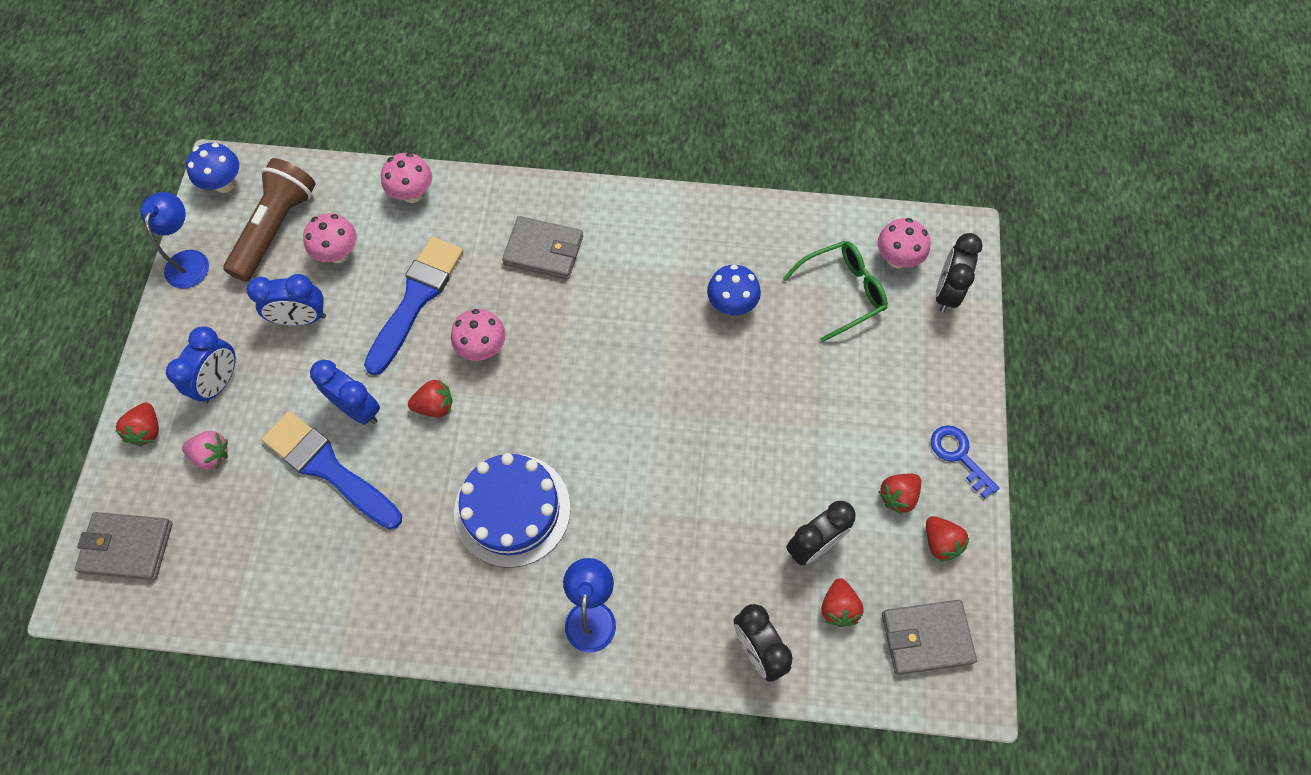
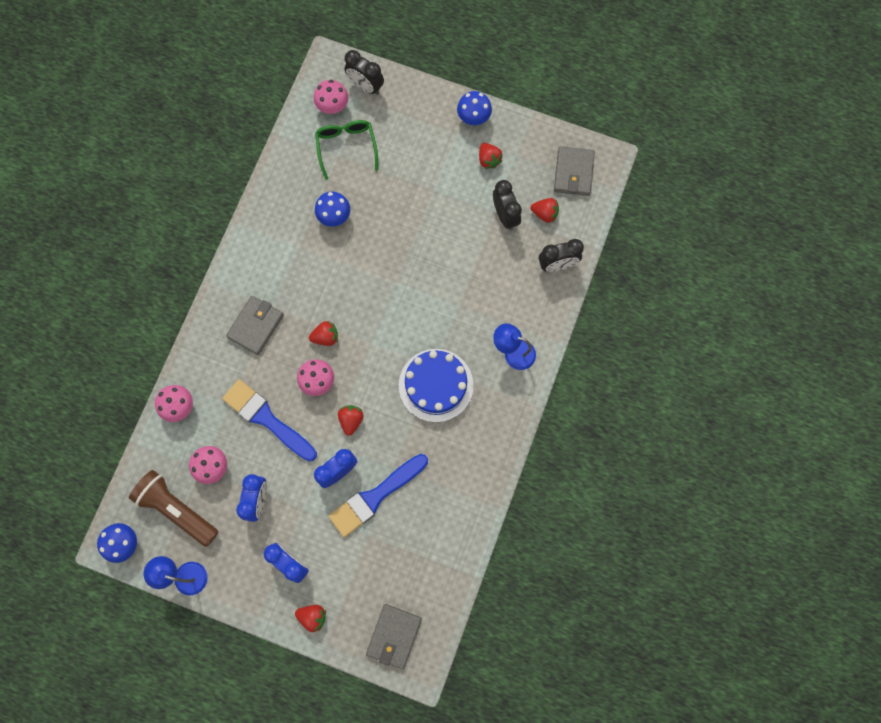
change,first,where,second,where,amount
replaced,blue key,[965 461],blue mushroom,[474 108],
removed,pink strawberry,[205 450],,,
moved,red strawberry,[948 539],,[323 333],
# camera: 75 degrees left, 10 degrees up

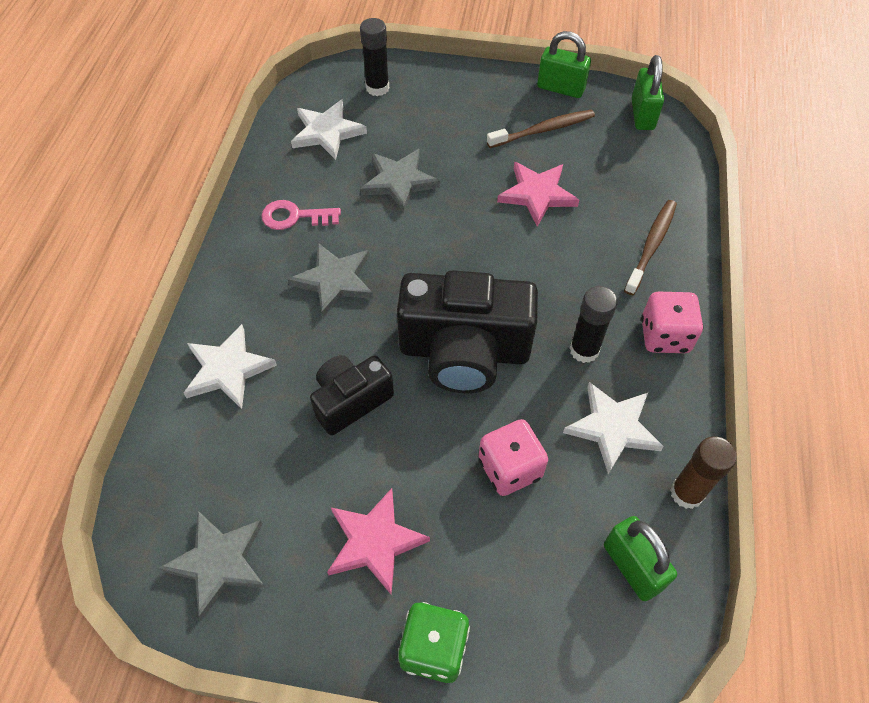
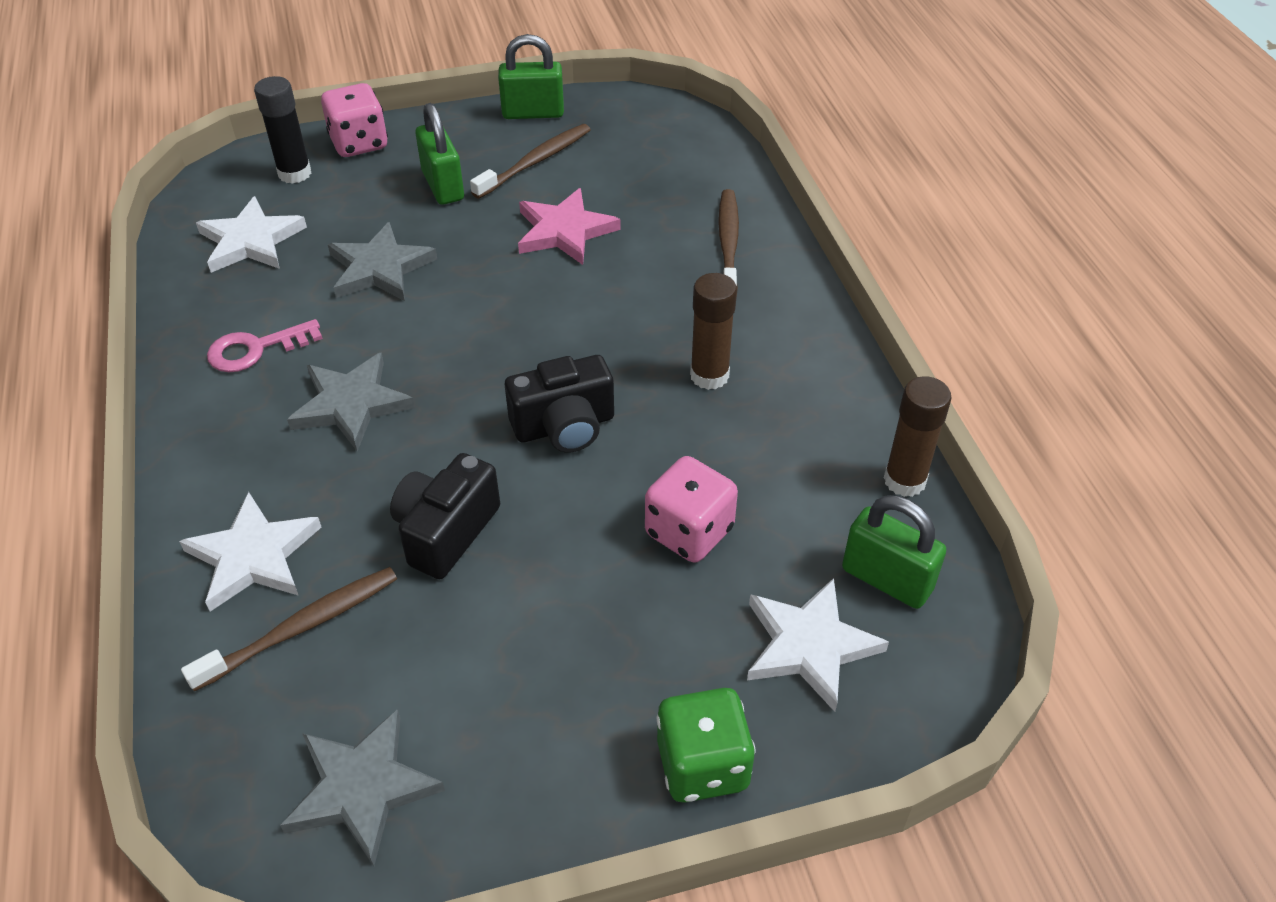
change,first,where,second,where,amount
moved,green padlock,[648 92],,[439 154],
resized,black camera,[467 331],,[559 404],x0.58
recoloured,black glue stick,[594 324],brown glue stick,[713 331],
moved,pink dice,[672 322],,[354 120],
moved,white star,[613 428],,[818 645],
removed,pink star,[378 541],,,
added,,,brown toothbrush,[289 629],
# camera: 25 degrees left, 10 degrees down

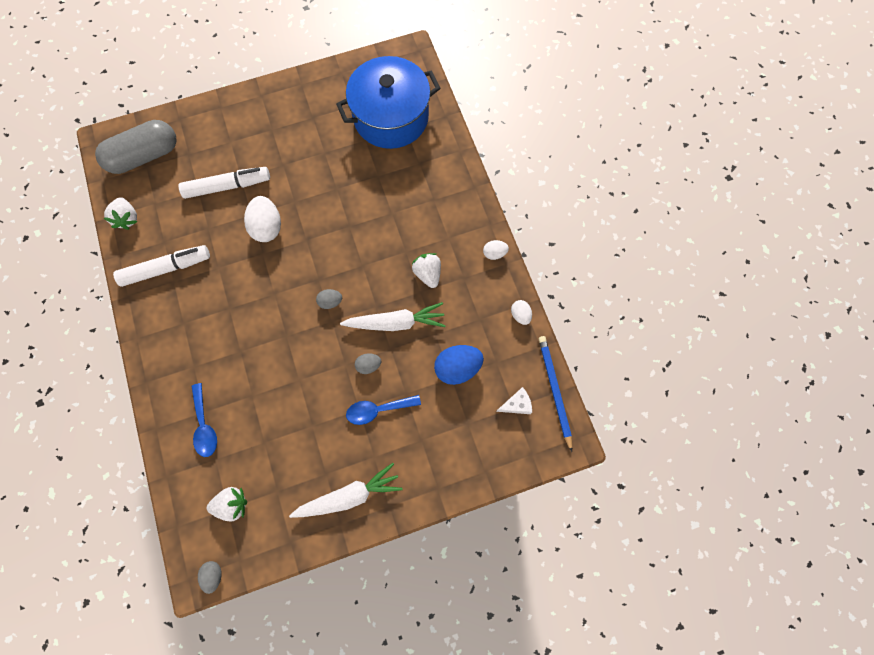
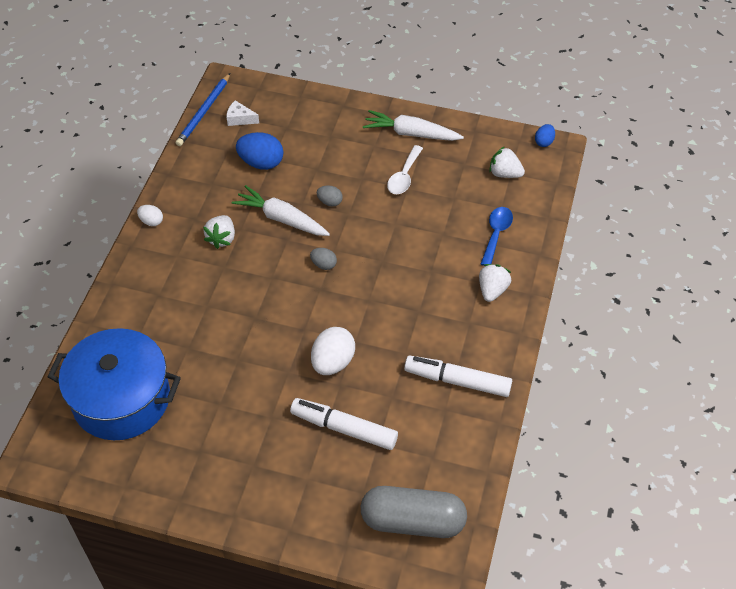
change,first,where,second,where,amount
moved,white strawberry,[120 213],,[495 283],
removed,white egg,[521 312],,,
removed,blue spoon,[383 410],,,
recoloured,grey egg,[210 577],blue egg,[545 135],
added,,,white spoon,[405 169],
# camera: 145 degrees left, 20 degrees down

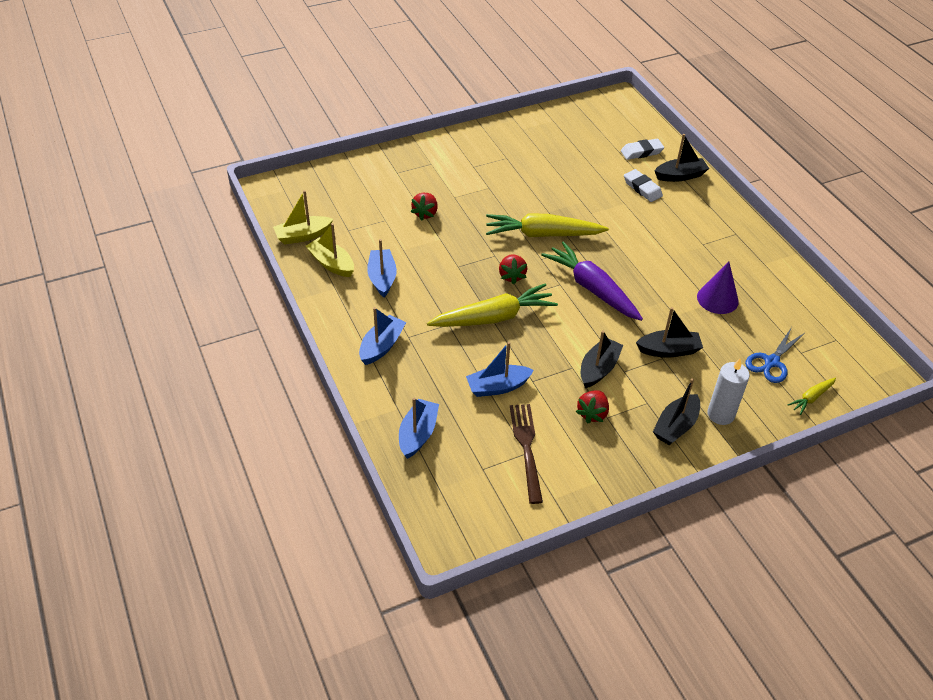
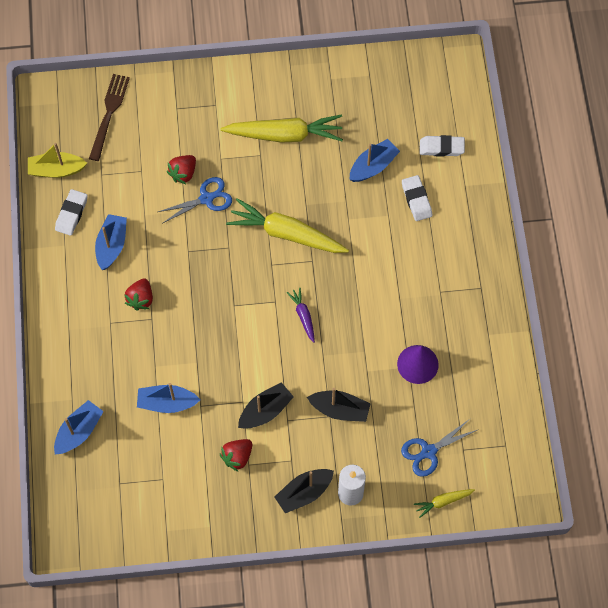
change,first,where,second,where,amount
removed,black boat,[682 158],,,
replaced,yellow boat,[330 250],white eraser,[71 212],
resized,purple carrot,[592 281],,[301 315],x0.47
moved,red strawberry,[513 269],,[138 295],
moved,yellow carrot,[492 305],,[281 129],
moved,blue boat,[382 336],,[374 160],
moved,brown fork,[526 454],,[109 117],
added,,,blue scissors,[195 200],
# camera: 20 degrees right, 20 degrees up

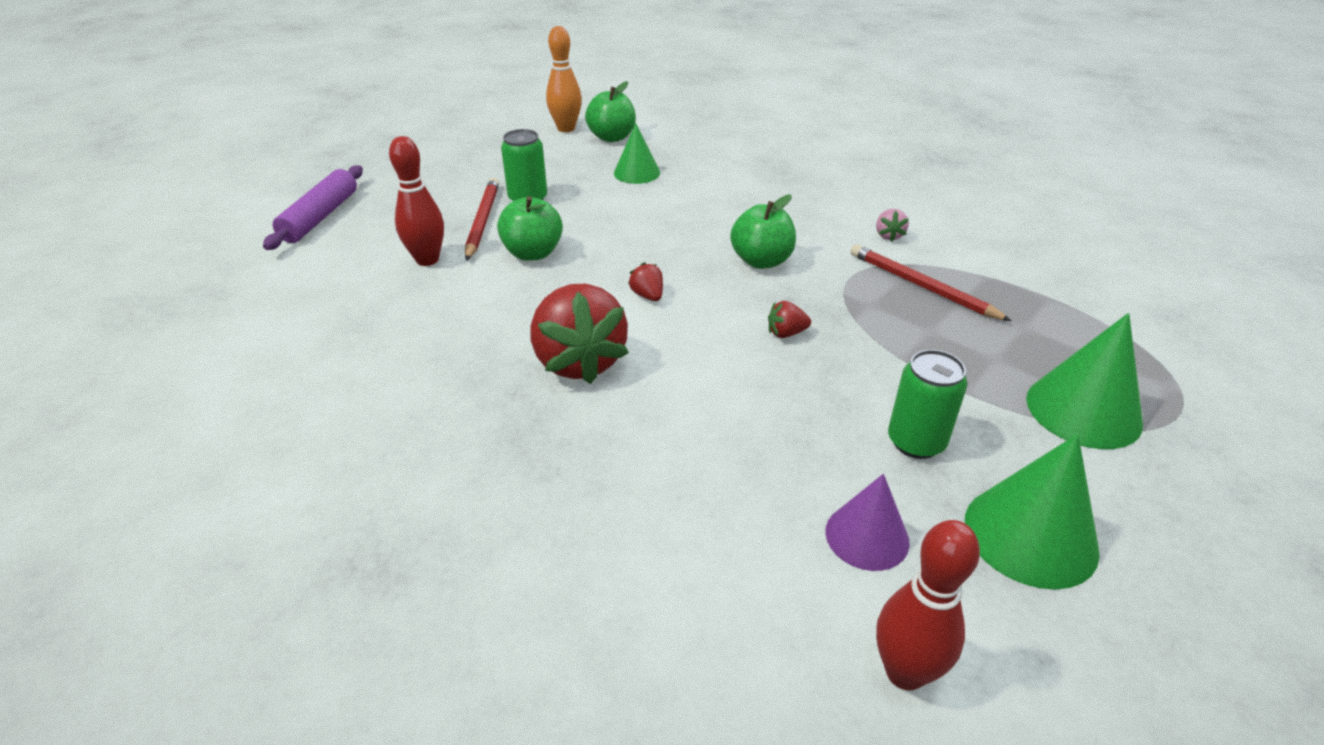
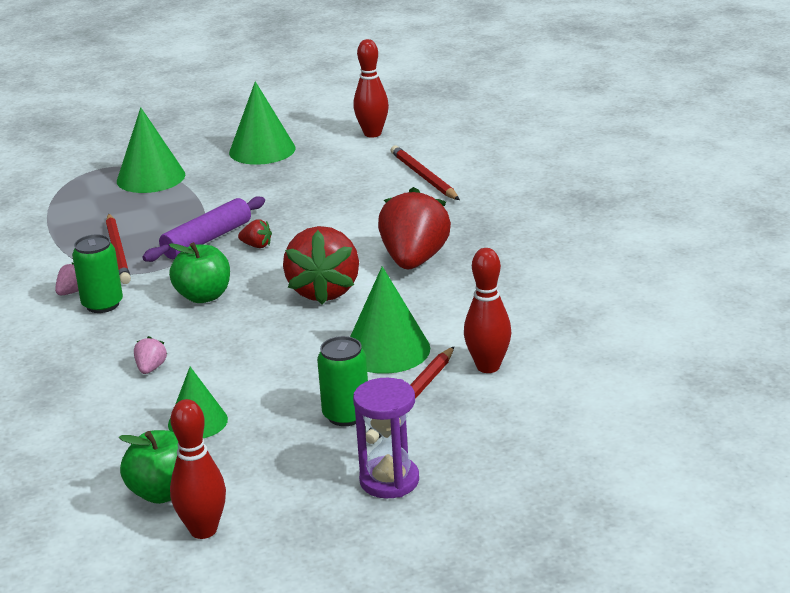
change,first,where,second,where,amount
recoloured,orange bowling pin,[564 79],red bowling pin,[198 469],
moved,purple rolling pin,[313 207],,[203 229],
replaced,green apple,[530 228],green cone,[390 320],
resized,red strawberry,[645 281],,[321 265],x2.44
moved,green can,[927 404],,[97 273],
removed,purple cone,[867 522],,,
added,,,red pencil,[425 173],
added,,,pink strawberry,[150 355],
added,,,purple hourglass,[386 438],
# camera: 150 degrees left, 10 degrees down

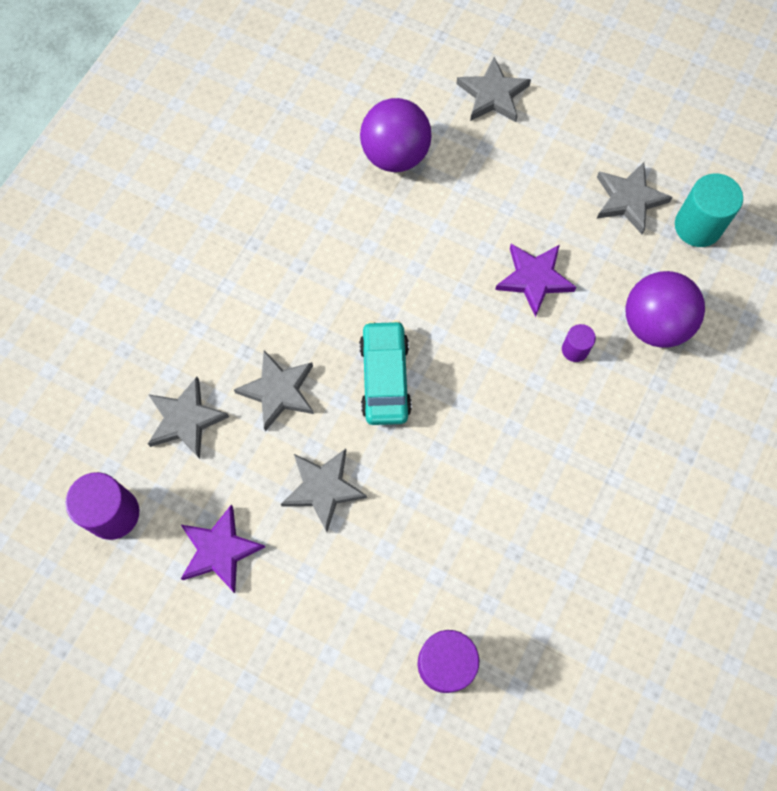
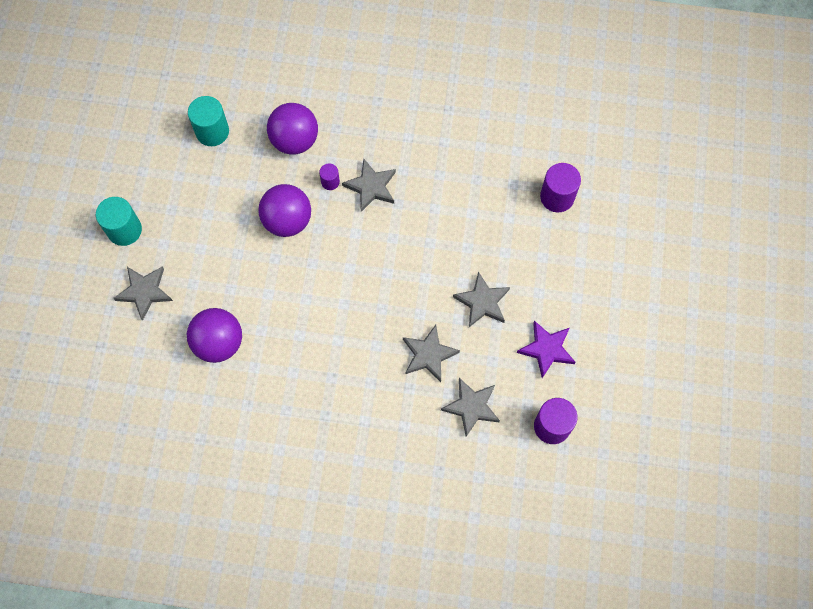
change,first,where,second,where,amount
moved,grey star,[635 198],,[369 185],
replaced,purple star,[535 280],purple ball,[284 210],
removed,turquoise car,[385 372],,,
added,,,turquoise cylinder,[119 221],
# camera: 110 degrees left, 0 degrees up

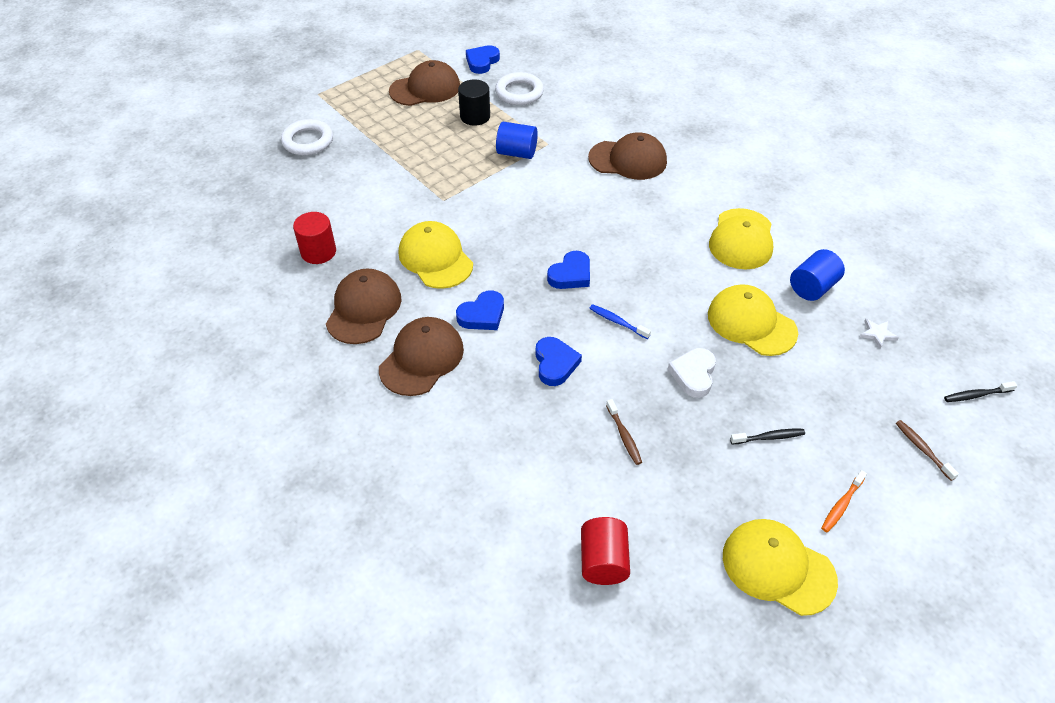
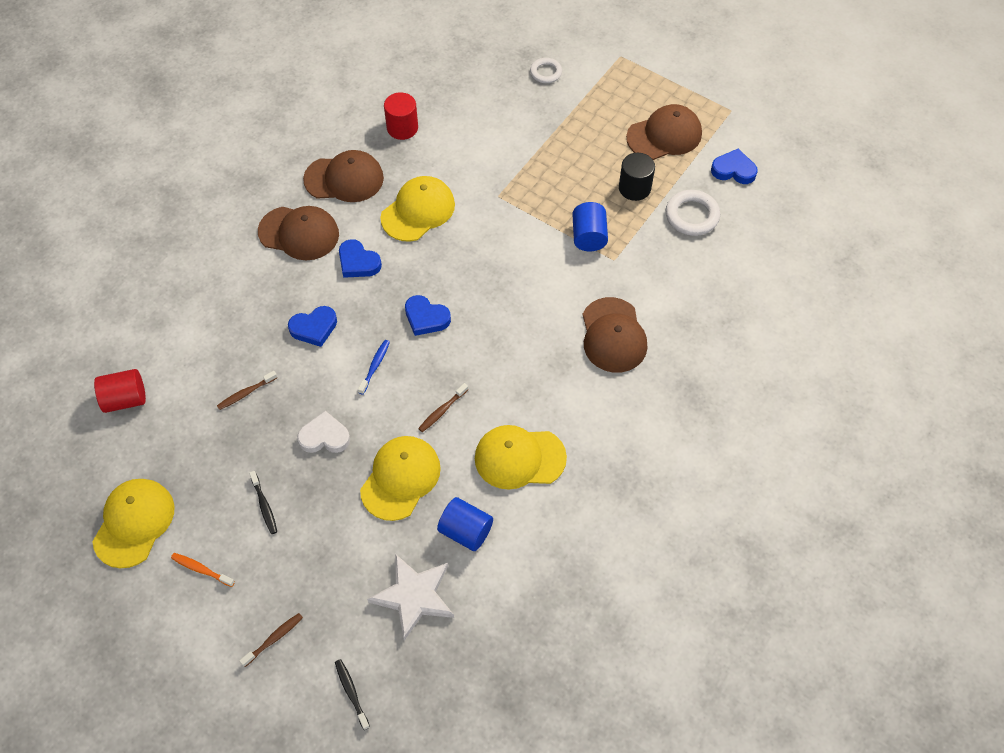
change,first,where,second,where,amount
turned,brown cap,[424 83],,[664 132],75 degrees counterclockwise
resized,white ring,[307 137],,[546 70],x0.64
resized,white star,[879 334],,[410 597],x2.27
added,,,brown toothbrush,[443 407],
# camera: 75 degrees right, 10 degrees up

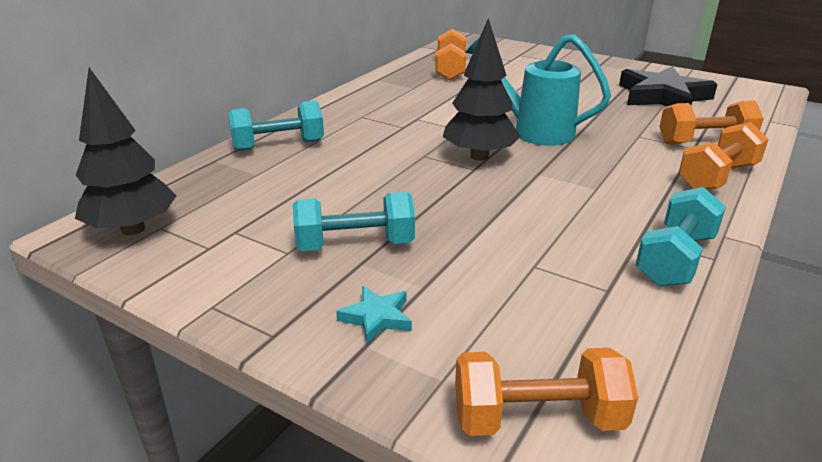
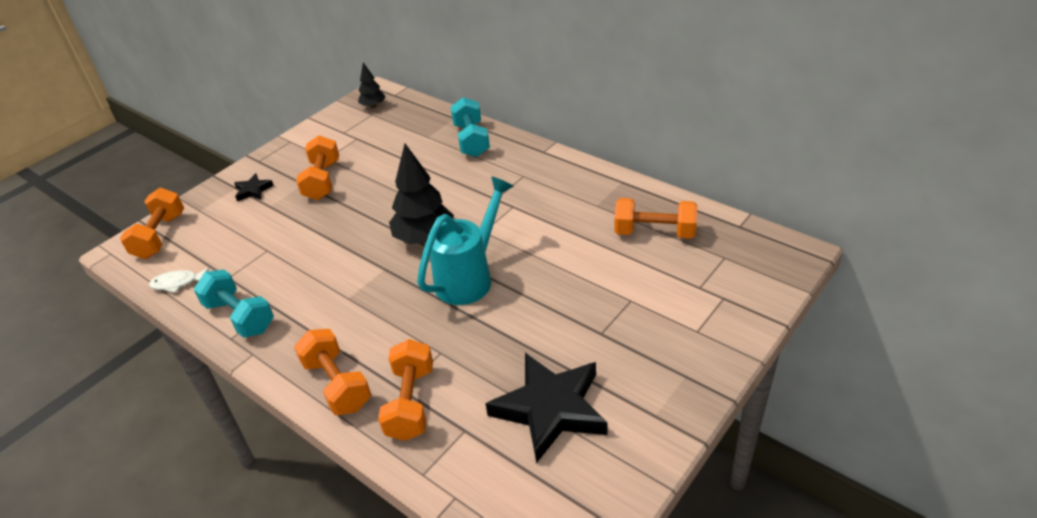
change,first,where,second,where,amount
resized,black tree,[126 151],,[372 85],x0.54
recoloured,turquoise dumbbell,[354 221],orange dumbbell,[317 167],
recoloured,turquoise star,[374 315],black star,[254 187],
added,,,white fish,[179 280],
# camera: 100 degrees right, 10 degrees up

